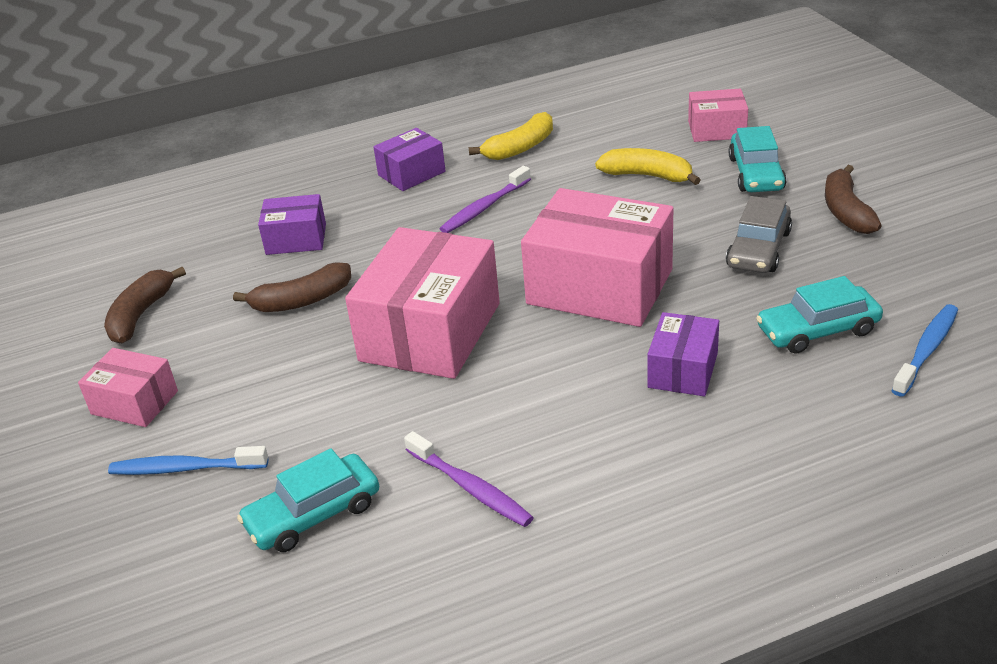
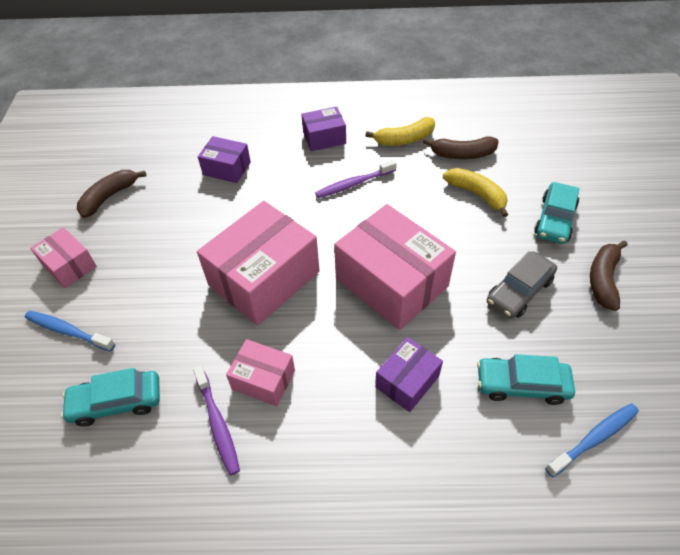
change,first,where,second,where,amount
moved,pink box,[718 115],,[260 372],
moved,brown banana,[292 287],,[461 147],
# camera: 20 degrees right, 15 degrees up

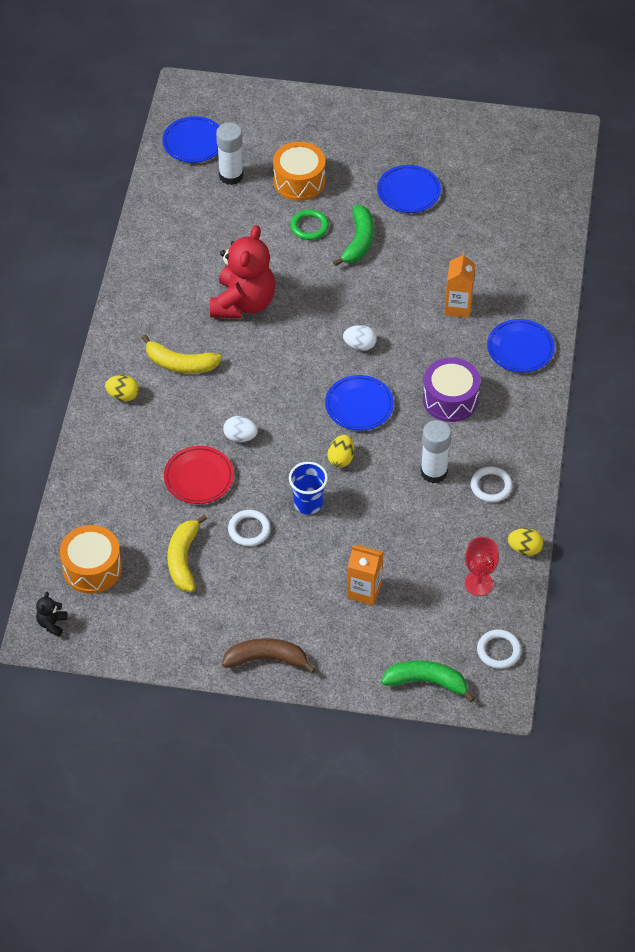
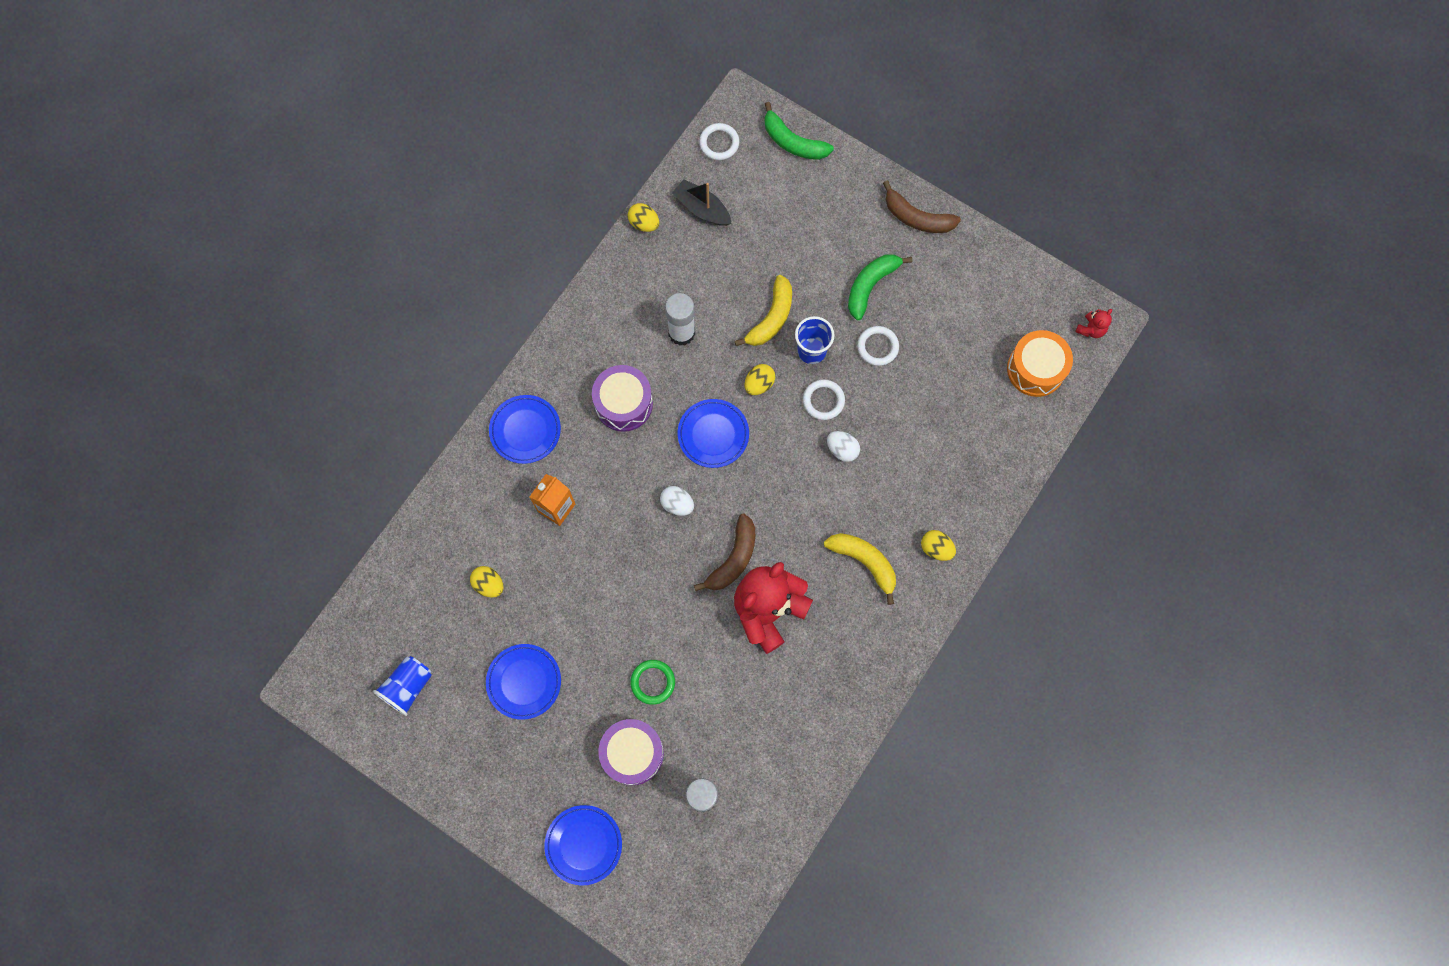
change,first,where,second,where,amount
moved,blue plate,[191 139],,[583 845],
recoloured,orange drum,[299 171],purple drum,[631 752],
moved,green banana,[353 235],,[880 287],
removed,red plate,[199 475],,,
moved,white ring,[492 484],,[824 399],
moved,yellow banana,[187 553],,[763 310],
replaced,red goblet,[482 566],black boat,[702 202],
removed,orange carton,[365 575],,,
recoloured,black teddy bear,[51 614],red teddy bear,[1093 323],
added,,,brown banana,[724 552],
added,,,yellow egg,[487 581],
added,,,blue cup,[402 686],
# camera: 155 degrees left, 20 degrees up

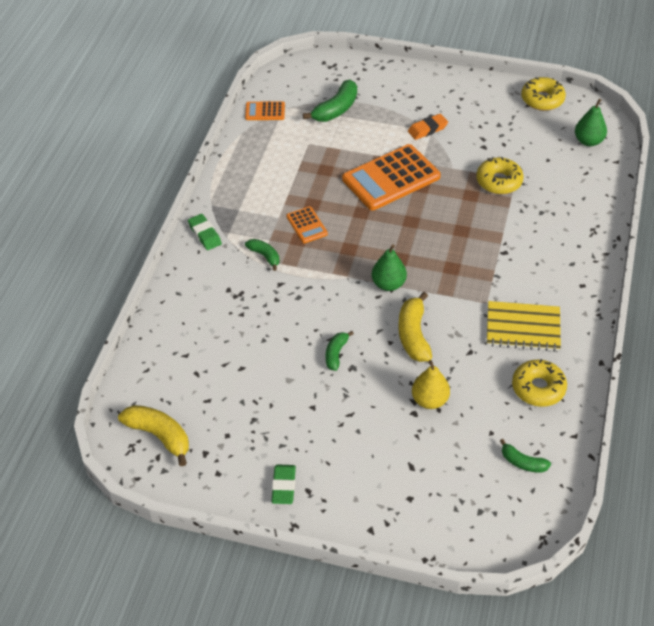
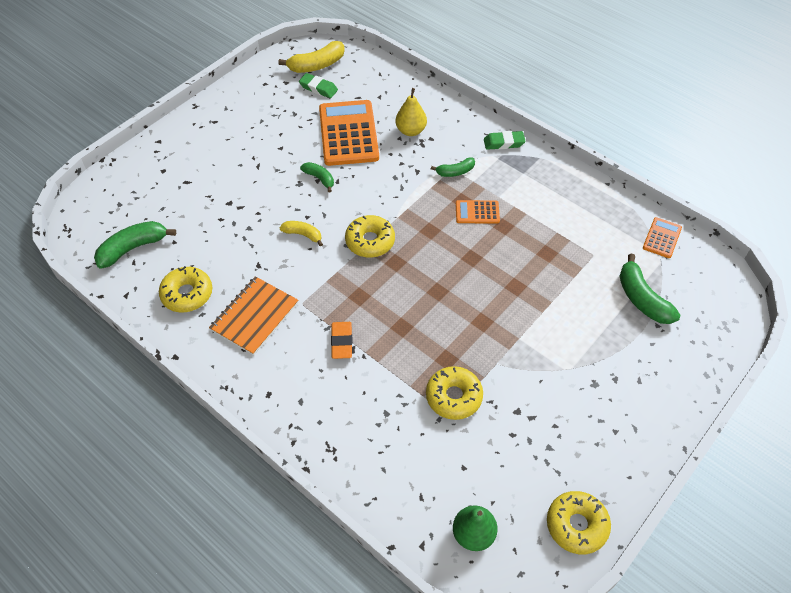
change,first,where,second,where,amount
moved,orange eraser,[428 127],,[341 340],
moved,orange calculator,[391 177],,[349 133],
replaced,green pear,[389 267],yellow donut,[370 236],
resized,yellow banana,[415 327],,[301 233],x0.60
recoloured,yellow notebook,[524 326],orange notebook,[253 315],
moved,yellow pear,[431 384],,[411 112],
resized,green banana,[525 456],,[135 245],x1.68
moved,green eraser,[283 484],,[318 85],
# camera: 115 degrees right, 5 degrees up

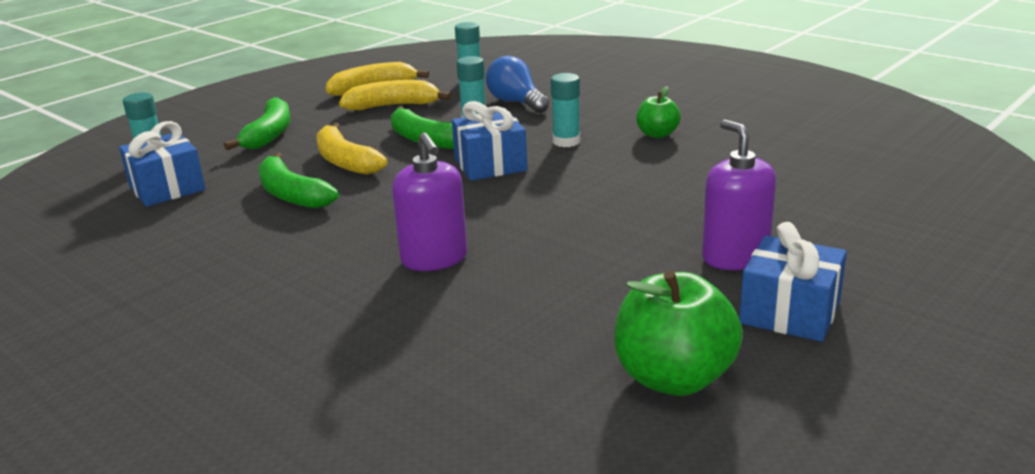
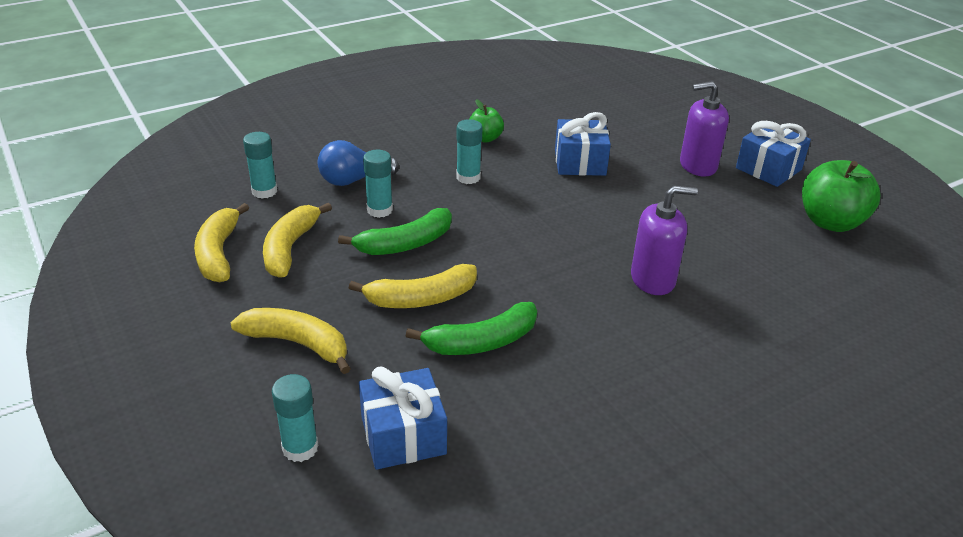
change,first,where,second,where,amount
recoloured,green banana,[257 123],yellow banana,[290 341],
moved,blue gift,[490 141],,[583 144],
# camera: 75 degrees left, 10 degrees up

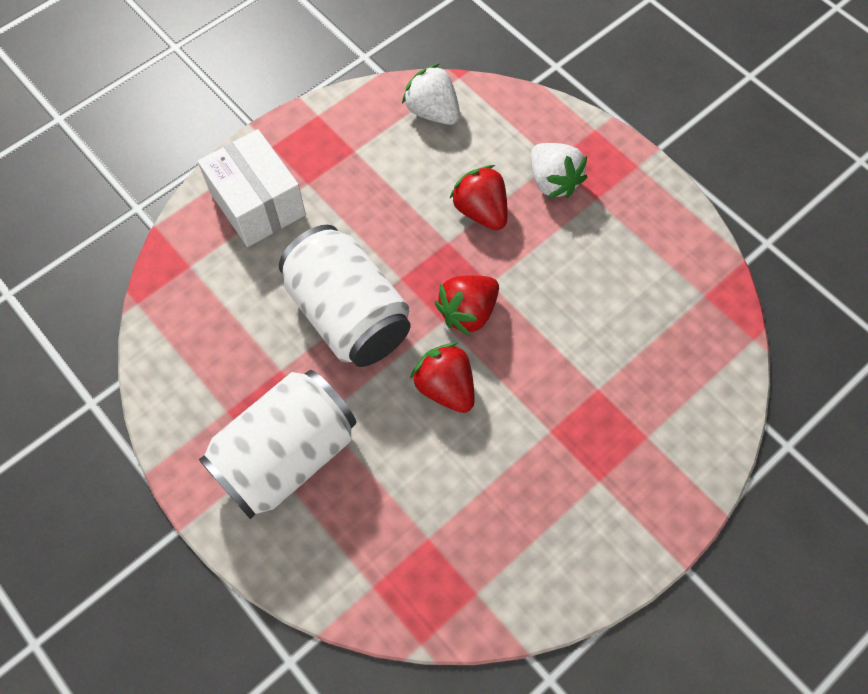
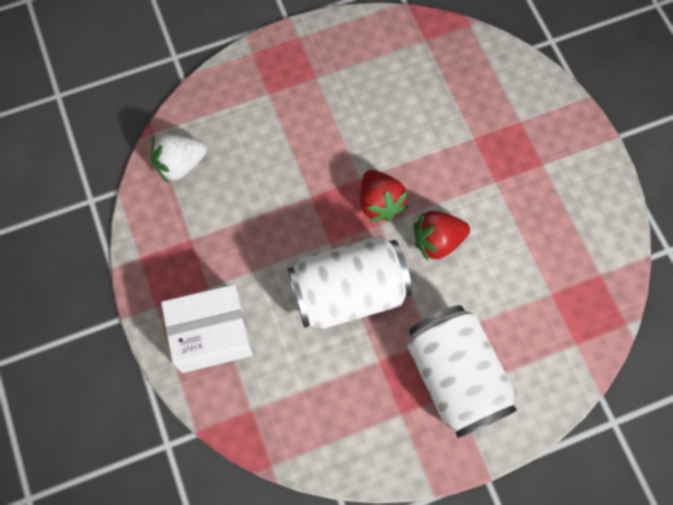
change,first,where,second,where,amount
removed,white strawberry,[559 171],,,
removed,red strawberry,[478 197],,,
# camera: 70 degrees left, 5 degrees up

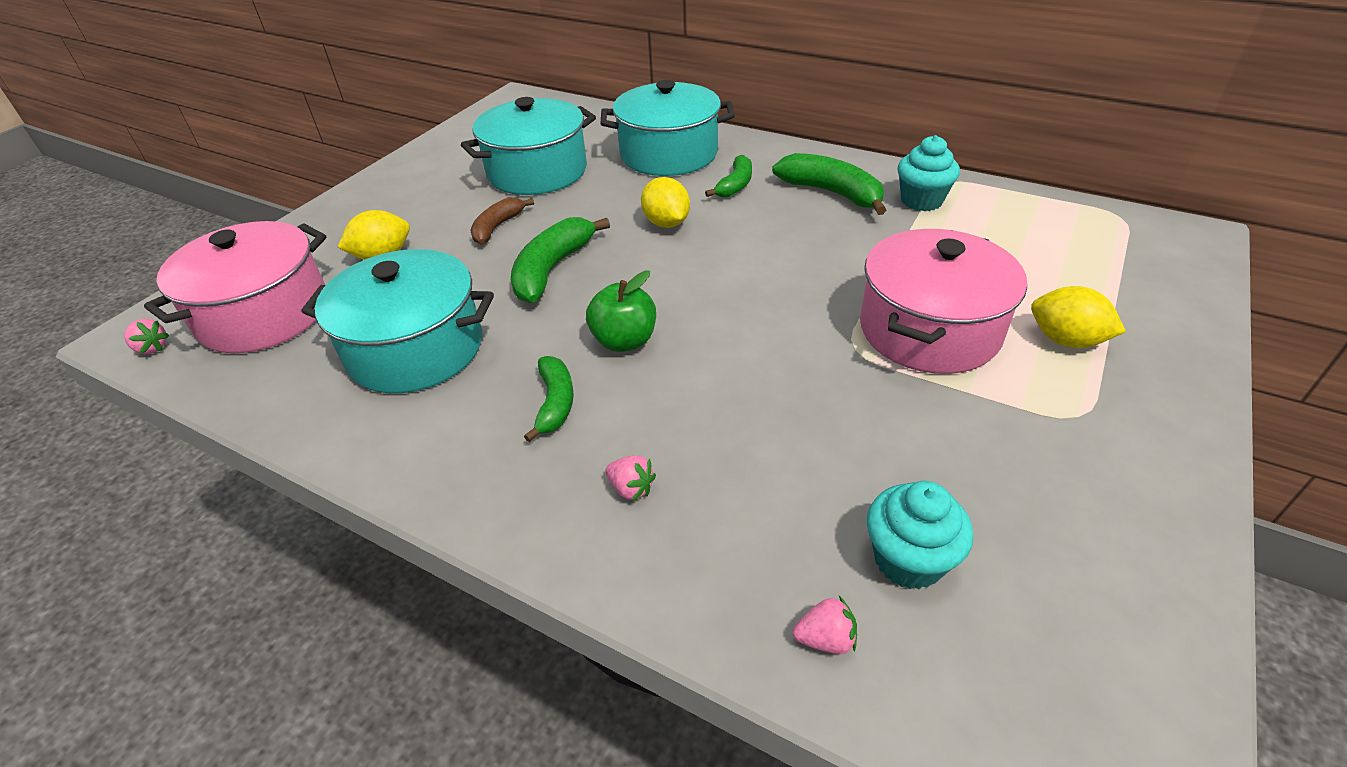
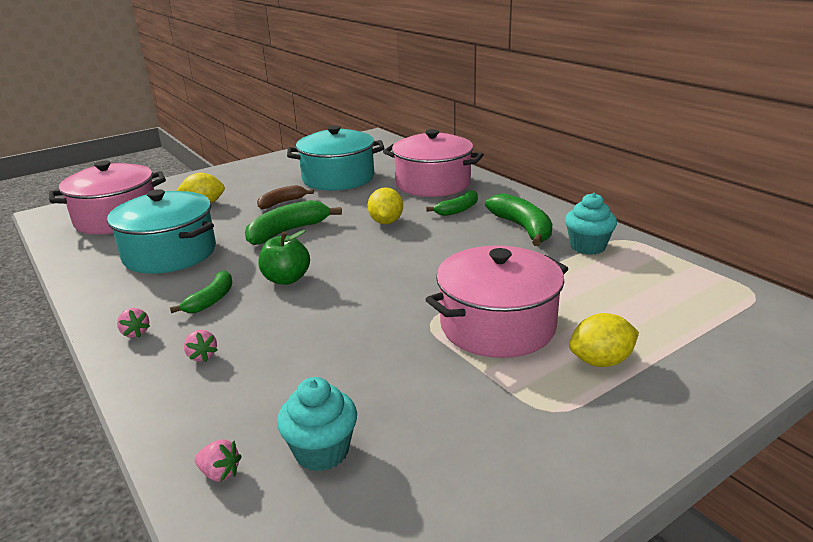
change,first,where,second,where,amount
recoloured,turquoise pot,[667 128],pink pot,[433 163],
turned,yellow lemon,[1078 317],,[604 340],75 degrees counterclockwise
moved,pink strawberry,[146 336],,[133 323],
# camera: 25 degrees right, 15 degrees down

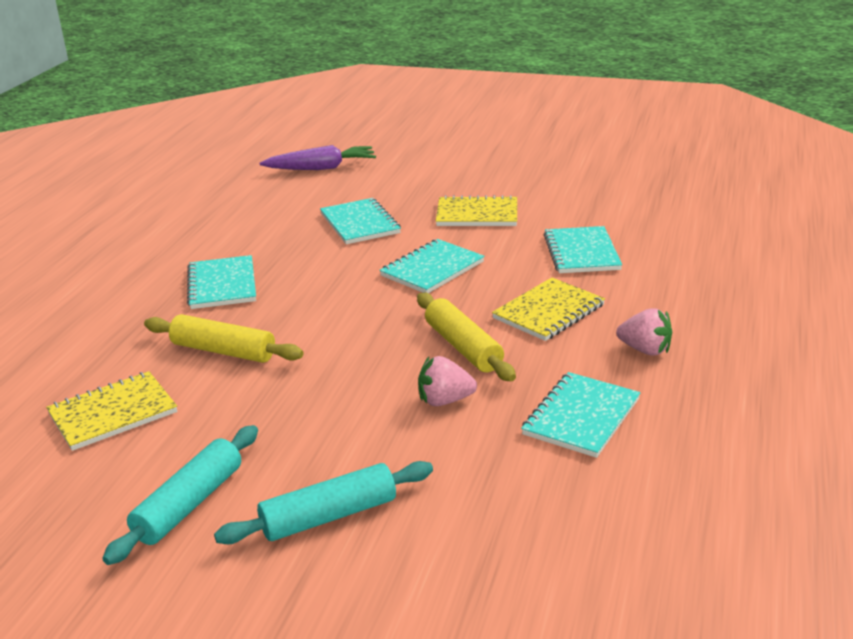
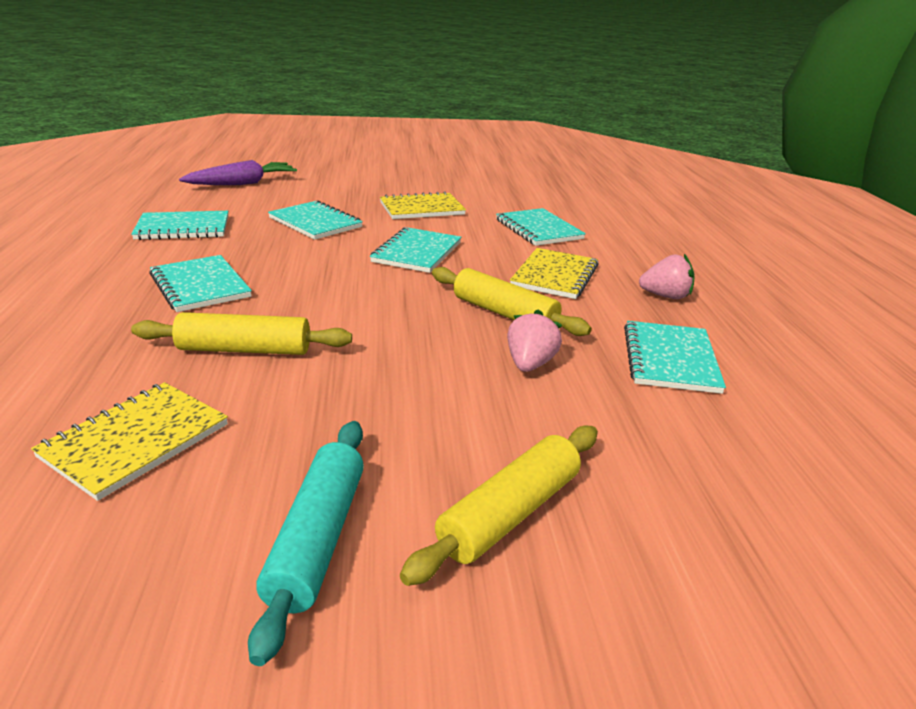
change,first,where,second,where,amount
turned,pink strawberry,[447 381],,[534 340],135 degrees clockwise
recoloured,turquoise rolling pin,[323 502],yellow rolling pin,[499 505],
added,,,turquoise notebook,[179 225],
# camera: 25 degrees left, 0 degrees up

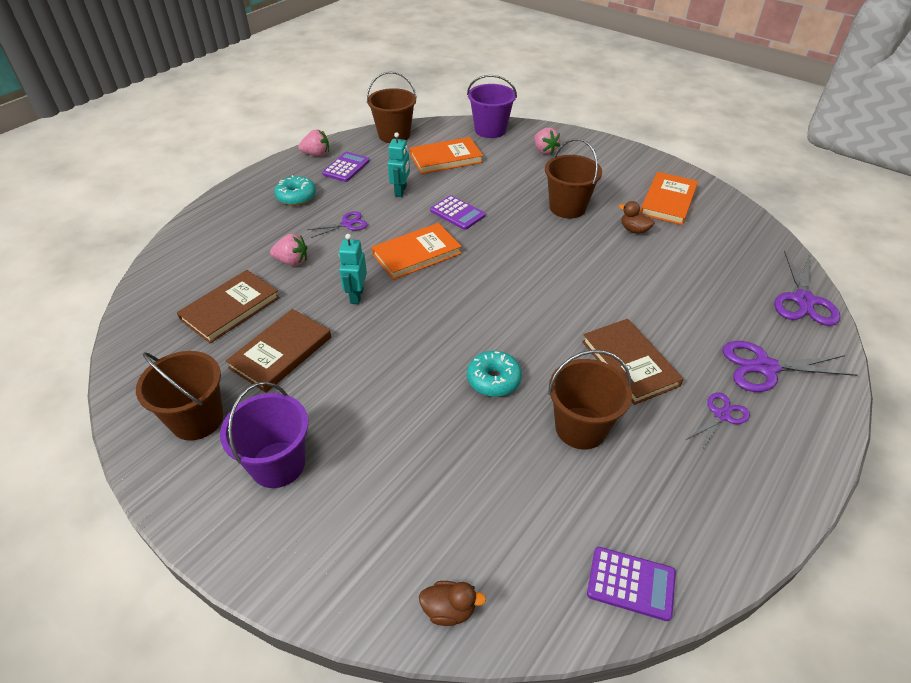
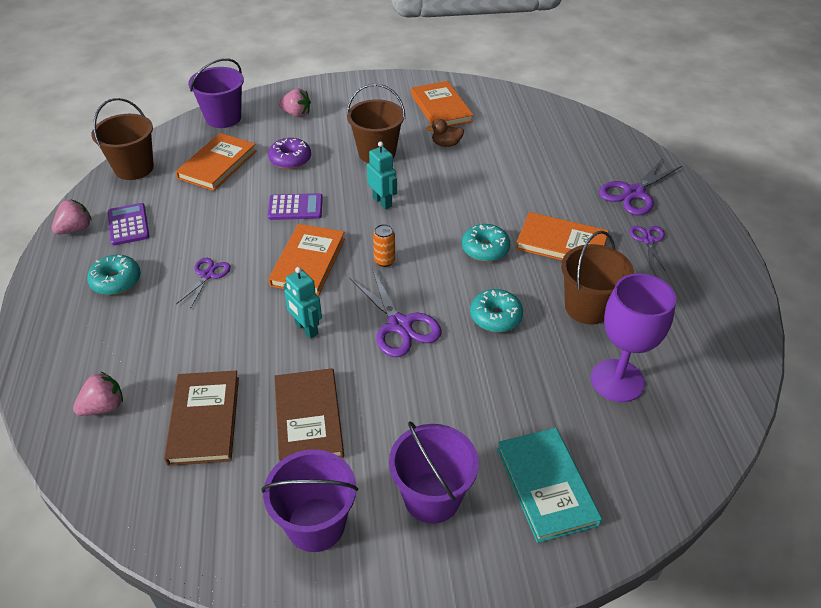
change,first,where,second,where,amount
moved,turquoise robot,[399 164],,[382 175],
moved,pink strawberry,[288 250],,[98 394],
moved,purple scissors,[807 288],,[395 312],
recoloured,brown book,[632 362],orange book,[562 236],
recoloured,brown bucket,[179 396],purple bucket,[309 500],
removed,purple calculator,[631 584],,,
removed,brown duck,[452 603],,,
added,,,purple donut,[289 153],
added,,,orange can,[384 245],
added,,,turquoise donut,[486 243],
added,,,purple goblet,[633 337],
added,,,turquoise book,[549 485],
# camera: 45 degrees left, 0 degrees up

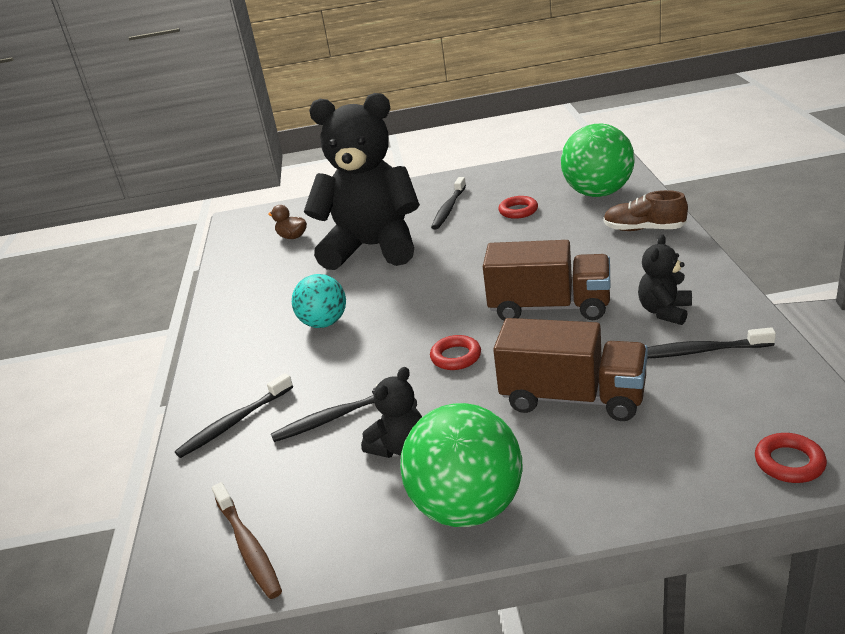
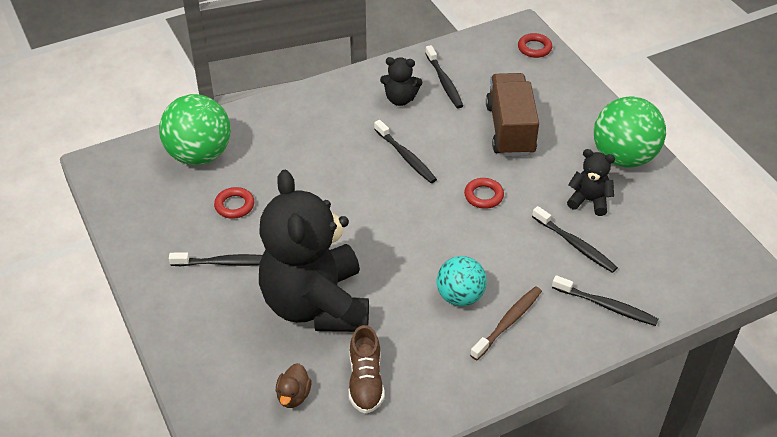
change,first,where,second,where,amount
moved,brown shoe,[646 210],,[366 369],
replaced,brown truck,[546 280],black toothbrush,[405 151],
moved,brown toothbrush,[247 540],,[506 323],
# camera: 115 degrees left, 15 degrees up

